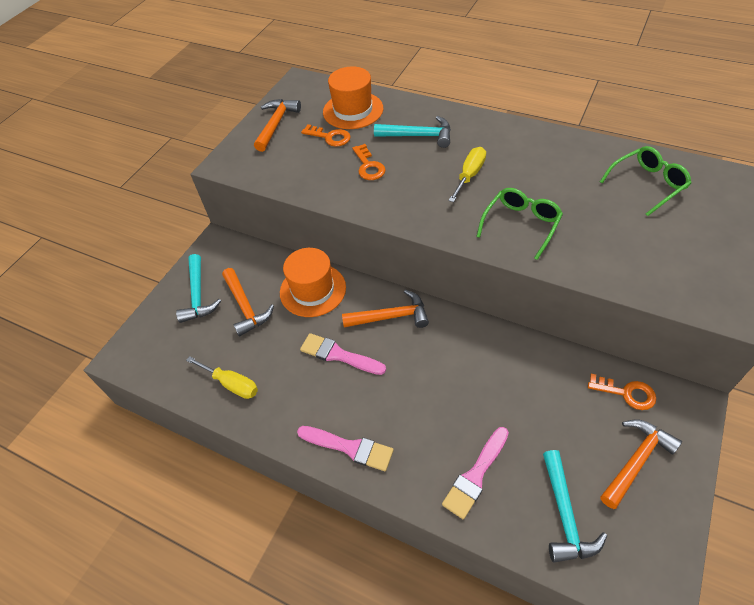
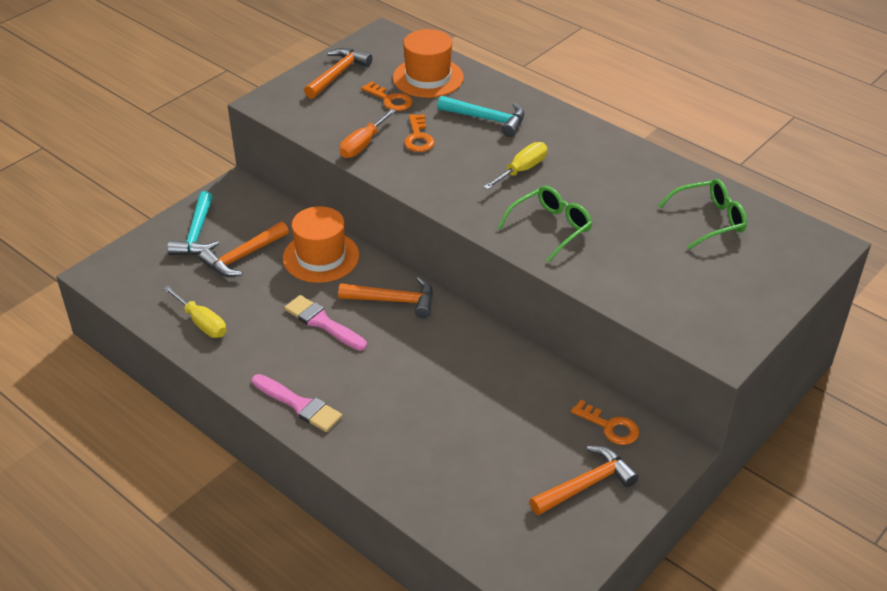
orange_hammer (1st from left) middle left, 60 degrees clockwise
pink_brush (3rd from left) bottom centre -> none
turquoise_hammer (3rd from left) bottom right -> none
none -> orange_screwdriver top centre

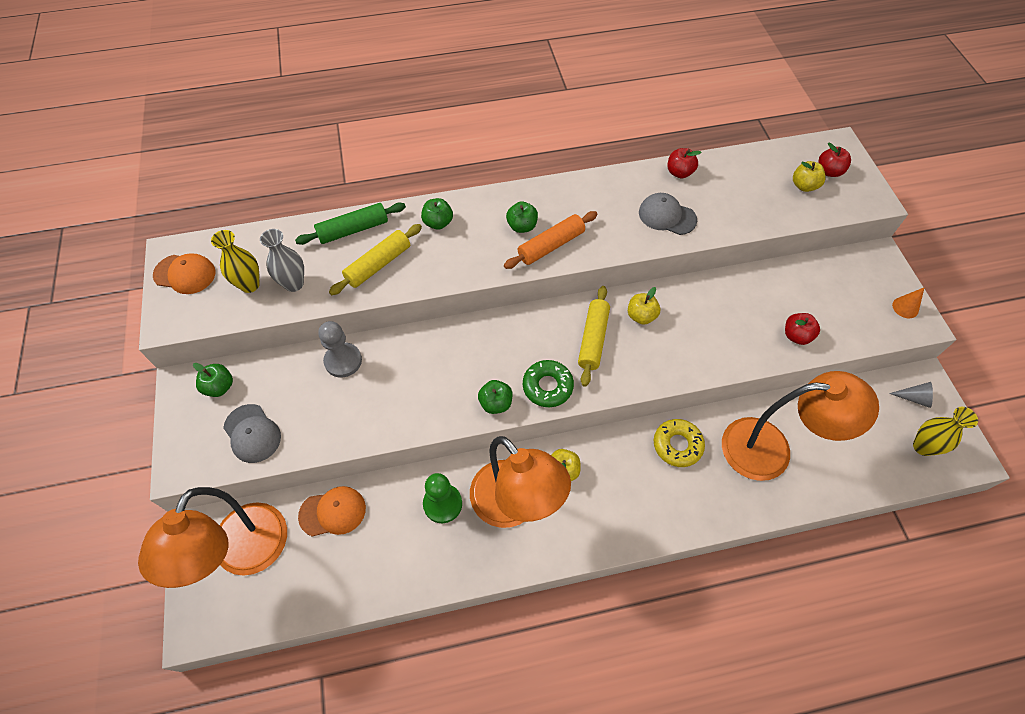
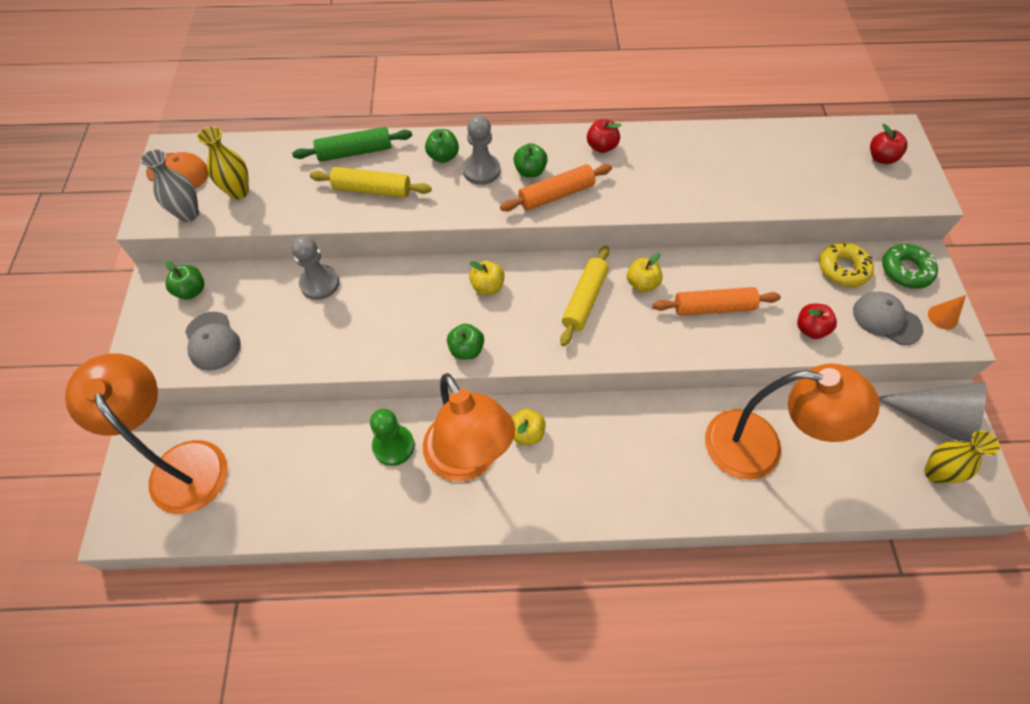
orange_lamp (1st from left) bottom left -> orange_lamp (1st from left) middle left, 120 degrees clockwise
grey_vase middle left -> grey_vase top left, move
orange_cap (2nd from left) bottom left -> none
yellow_rolling_pin (1st from left) centre -> yellow_rolling_pin (1st from left) top centre, 45 degrees clockwise
green_donut centre -> green_donut middle right, move
grey_cap (2nd from left) top centre -> grey_cap (2nd from left) middle right, move
yellow_donut centre -> yellow_donut middle right, move
red_apple (1st from left) top right -> red_apple (1st from left) top centre, move
yellow_apple (3rd from left in the first image) top right -> yellow_apple (1st from left) centre, move
grey_cone middle right, x2.22
none -> grey_pawn (2nd from left) top centre
none -> orange_rolling_pin (2nd from left) middle right

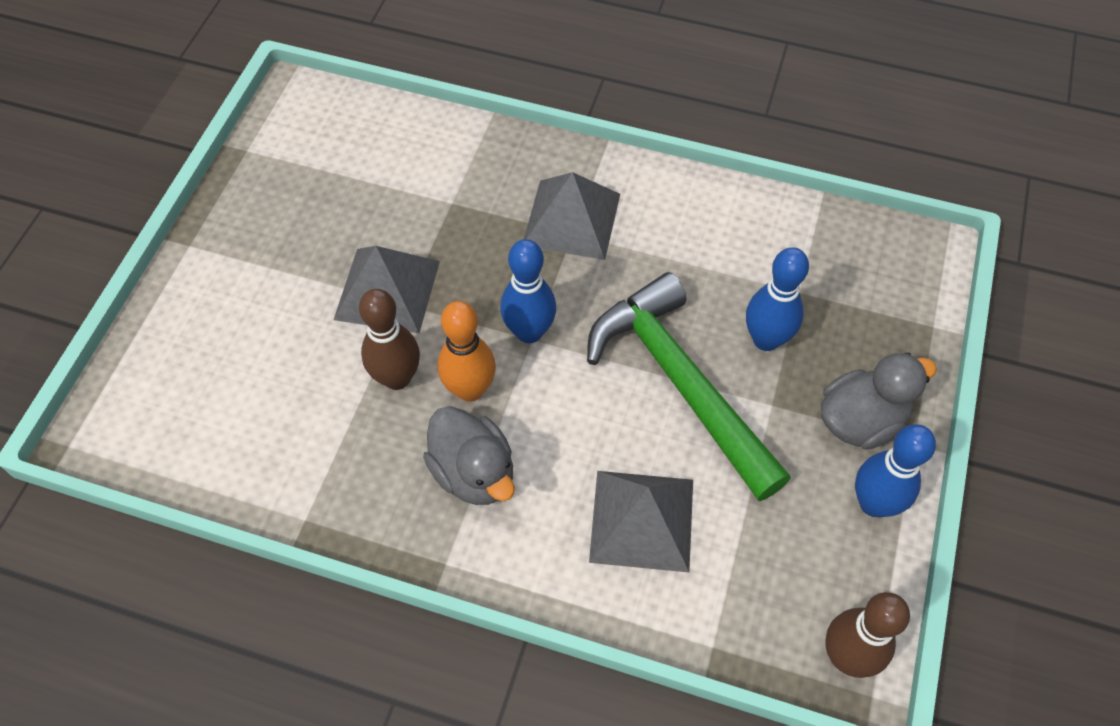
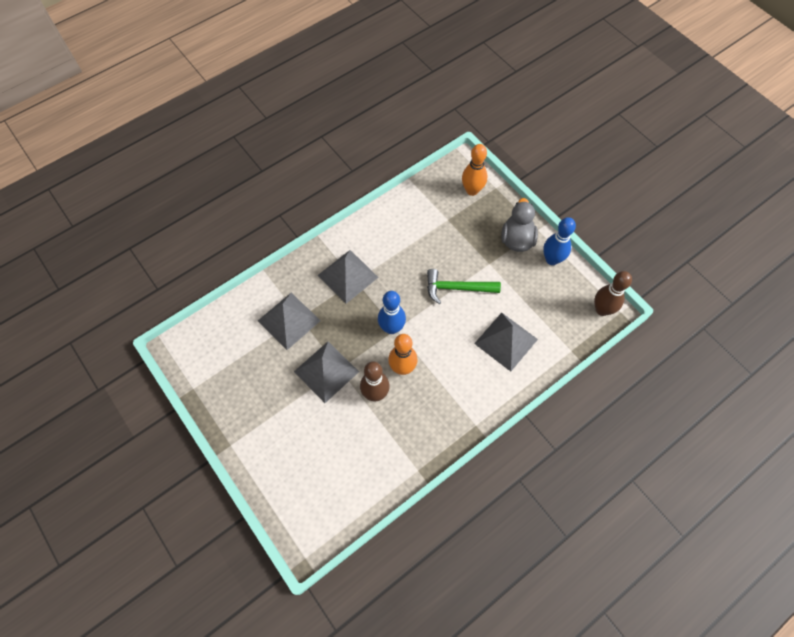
grey_duck (1st from left) centre -> none
green_hammer centre, x0.61
blue_bowling_pin (2nd from left) middle right -> none
none -> grey_pyramid (1st from left) centre
none -> orange_bowling_pin (2nd from left) top centre

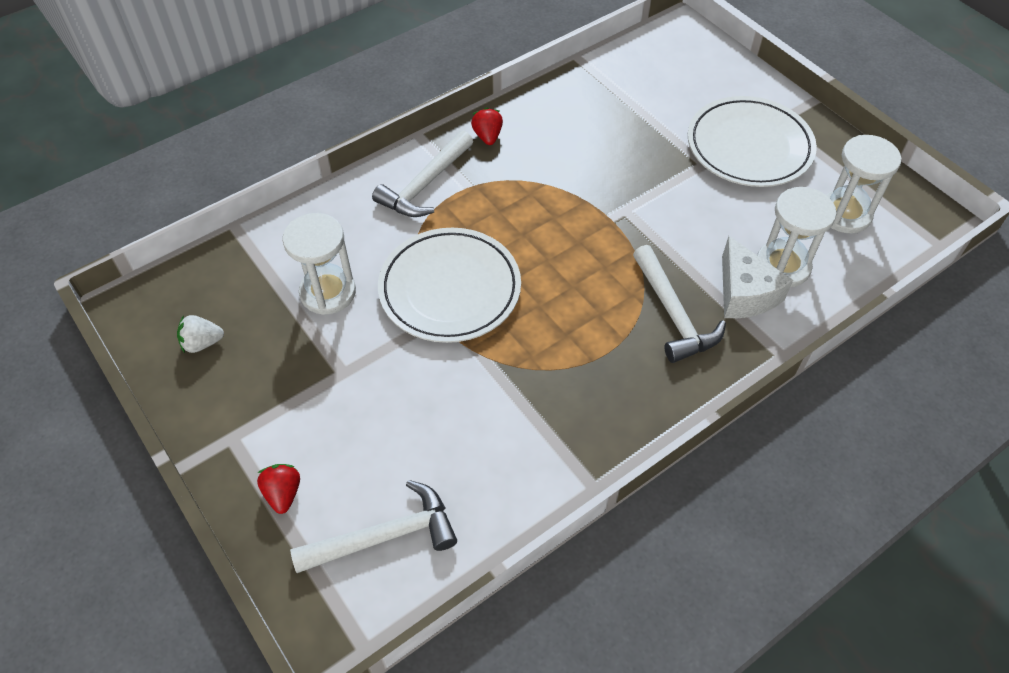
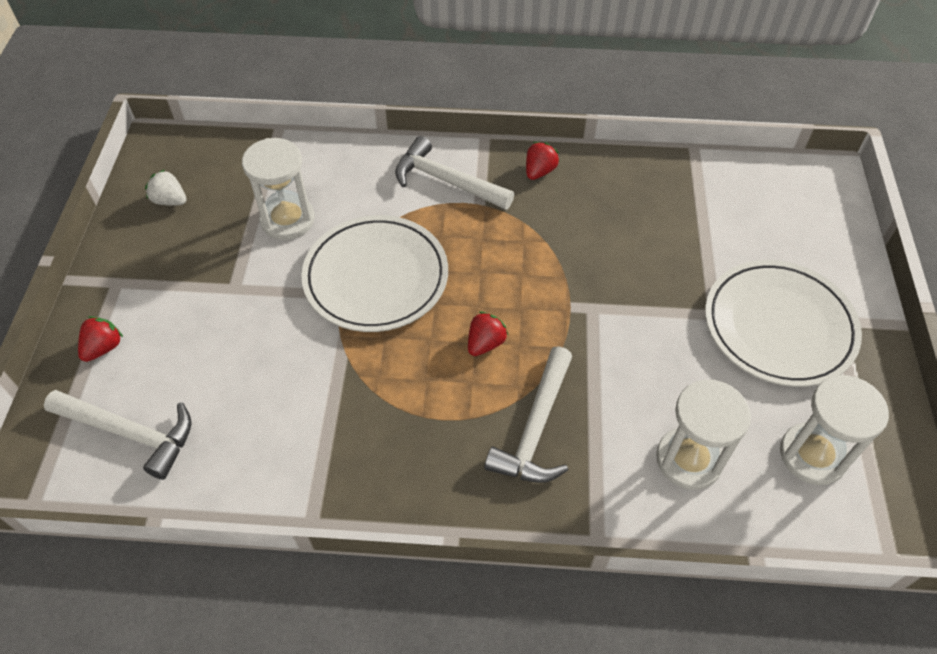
white_hammer (2nd from left) top centre, 45 degrees clockwise
white_cheese middle right -> none
none -> red_strawberry (2nd from left) centre

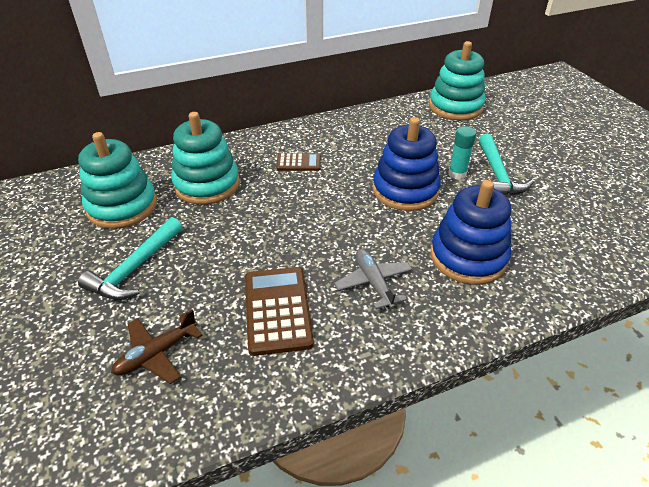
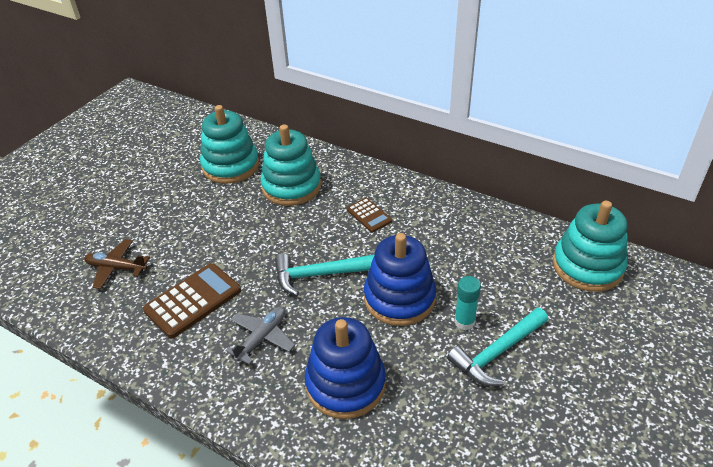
turquoise_hammer (1st from left) middle left -> turquoise_hammer (1st from left) centre, move

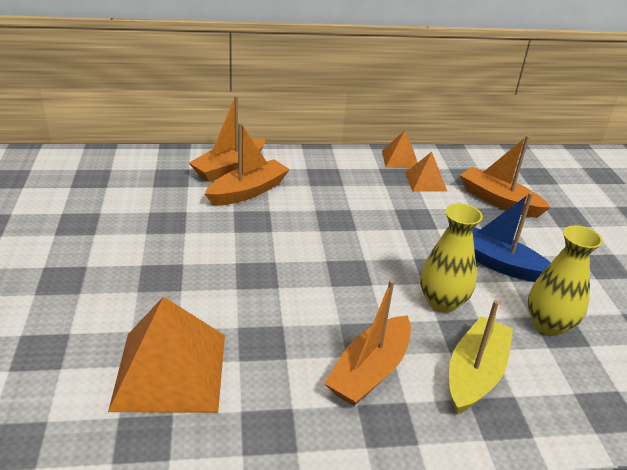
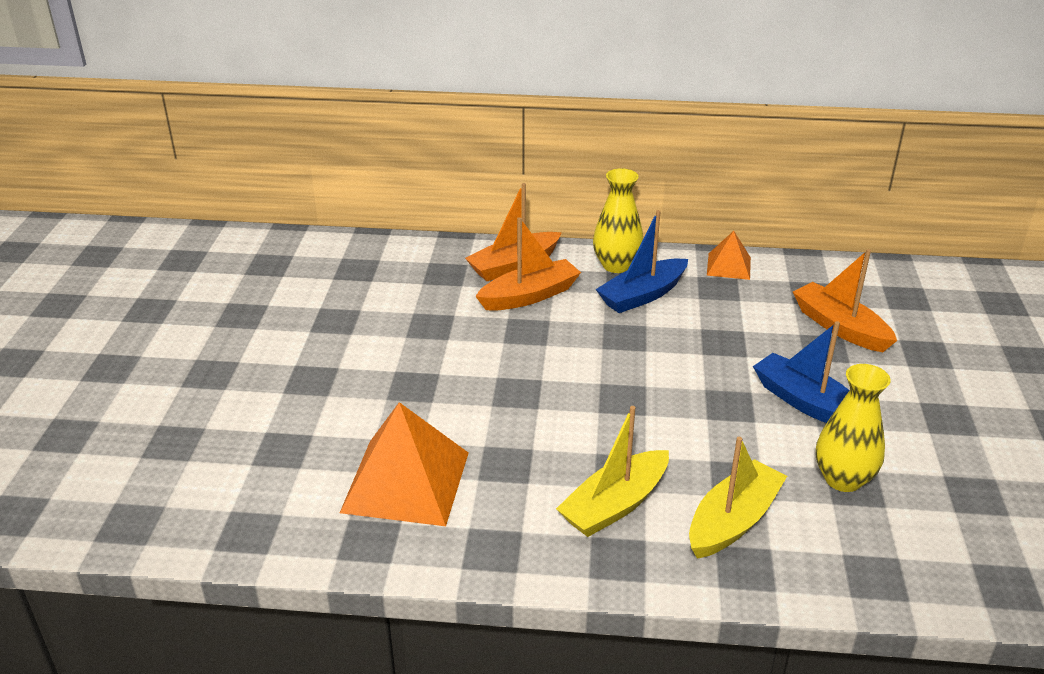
orange_boat (3rd from left) bottom centre -> yellow_boat (1st from left) bottom centre
orange_pyramid (3rd from left) middle right -> none
yellow_vase (1st from left) middle right -> yellow_vase (1st from left) top centre, move
none -> blue_boat (1st from left) centre

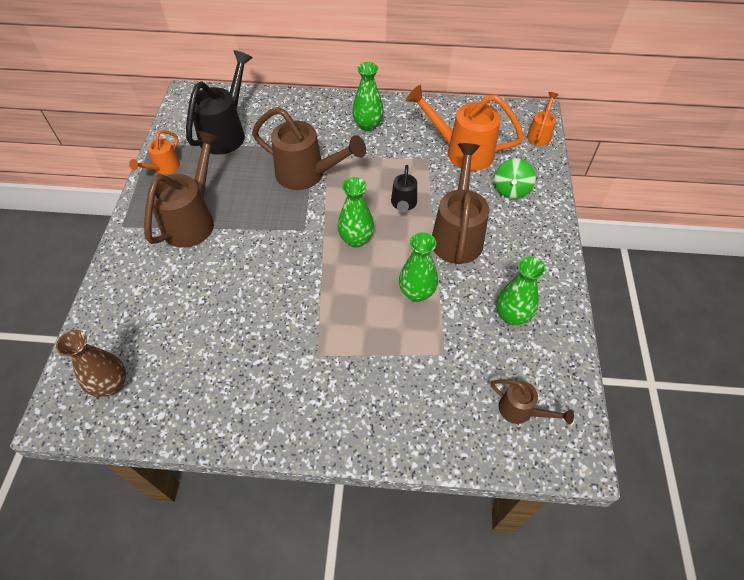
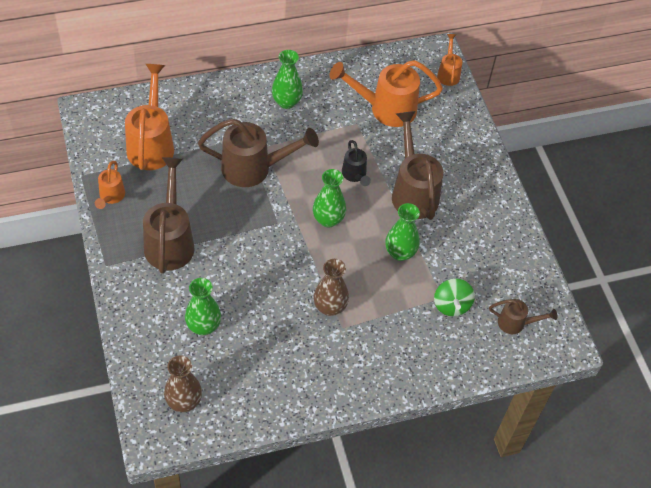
black_watering_can (1st from left) top left -> orange_watering_can (2nd from left) top left
green_spinning_top top right -> green_spinning_top middle right, move
green_vase (4th from left in the first image) middle right -> green_vase (1st from left) middle left, move
none -> brown_vase (2nd from left) centre

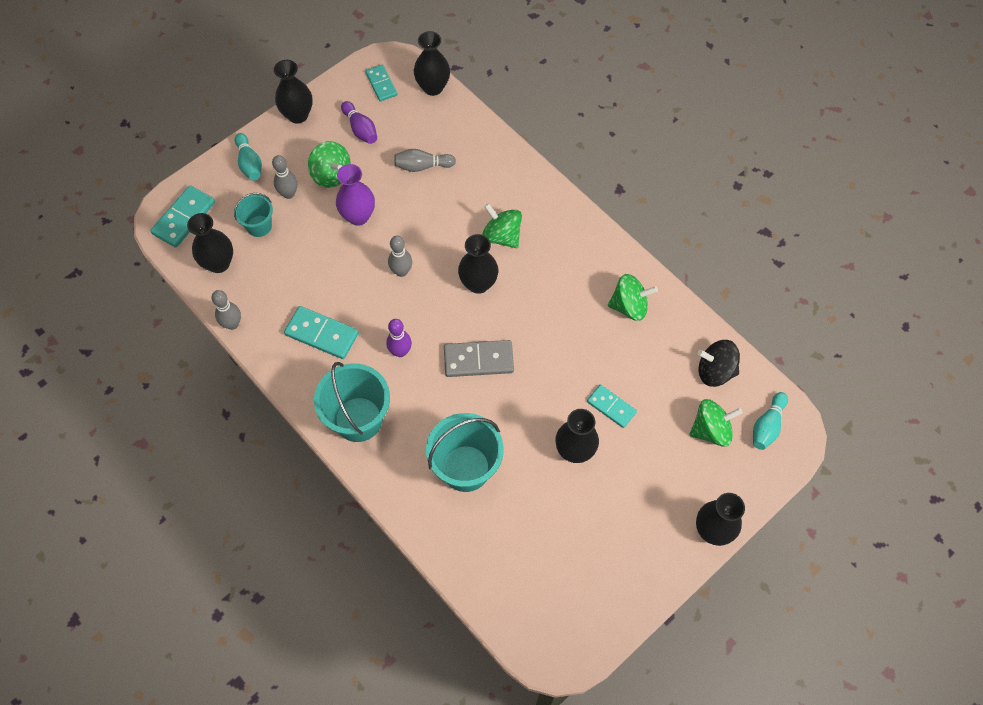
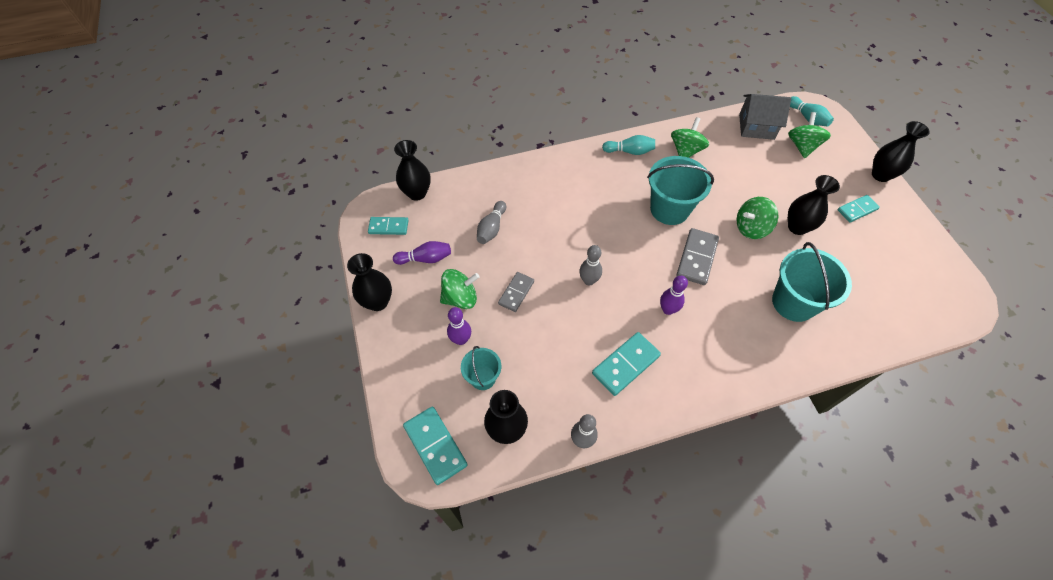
turquoise_bowling_pin (1st from left) top left -> turquoise_bowling_pin (1st from left) top centre, move
grey_bowling_pin (2nd from left) top left -> purple_bowling_pin (2nd from left) centre
turquoise_bucket (2nd from left) centre -> turquoise_bucket (2nd from left) top centre, move
purple_vase top centre -> grey_domino (1st from left) centre
black_vase (4th from left) centre -> none
green_spinning_top (2nd from left in the first image) top centre -> green_spinning_top (3rd from left) middle right, move
turquoise_domino (4th from left) centre -> turquoise_domino (4th from left) middle right, move
black_spinning_top middle right -> grey_house top right

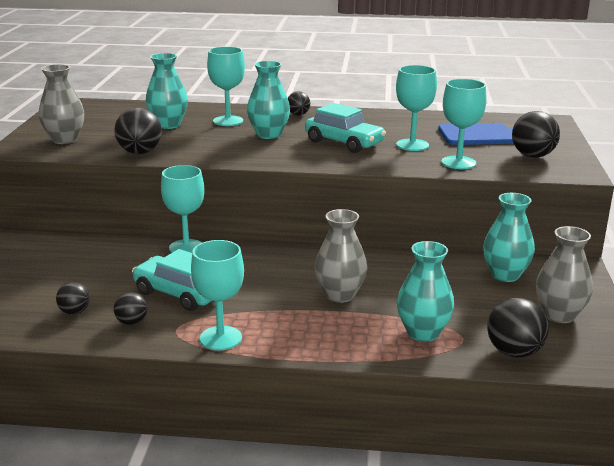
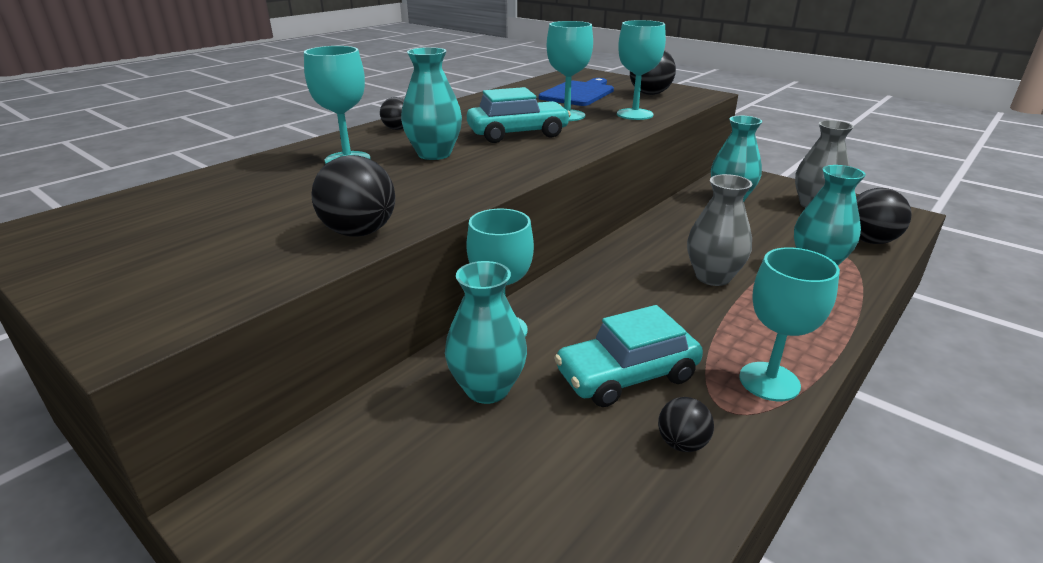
grey_vase (1st from left) top left -> none
black_ball (1st from left) middle left -> none
turquoise_vase (1st from left in the first image) top left -> turquoise_vase (2nd from left) centre, move

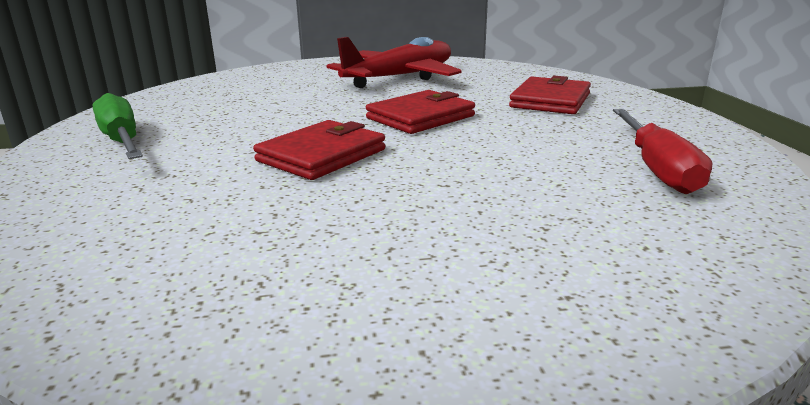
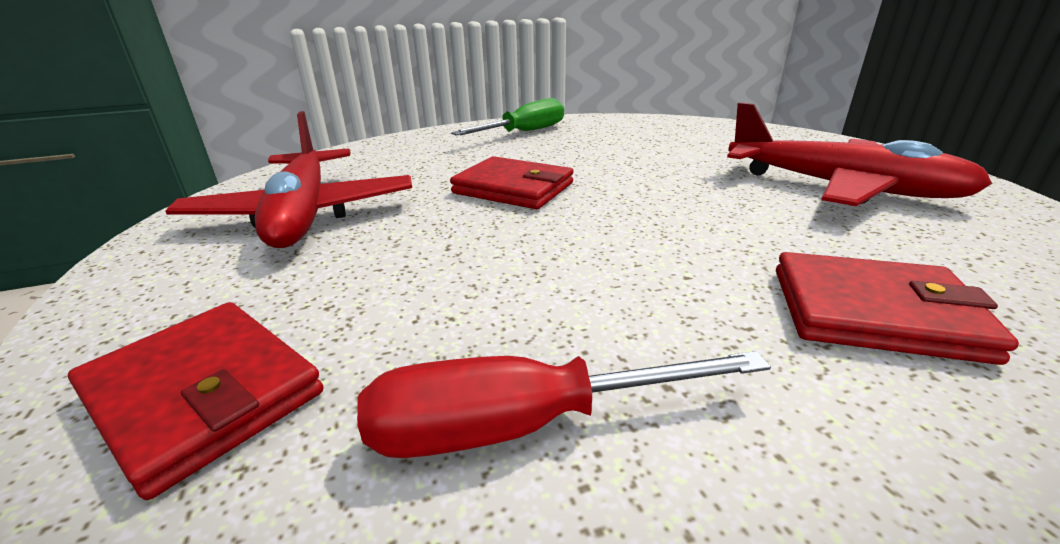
red_wallet (2nd from left in the first image) top centre -> red_wallet (1st from left) bottom left, move
none -> red_plane (1st from left) top left

